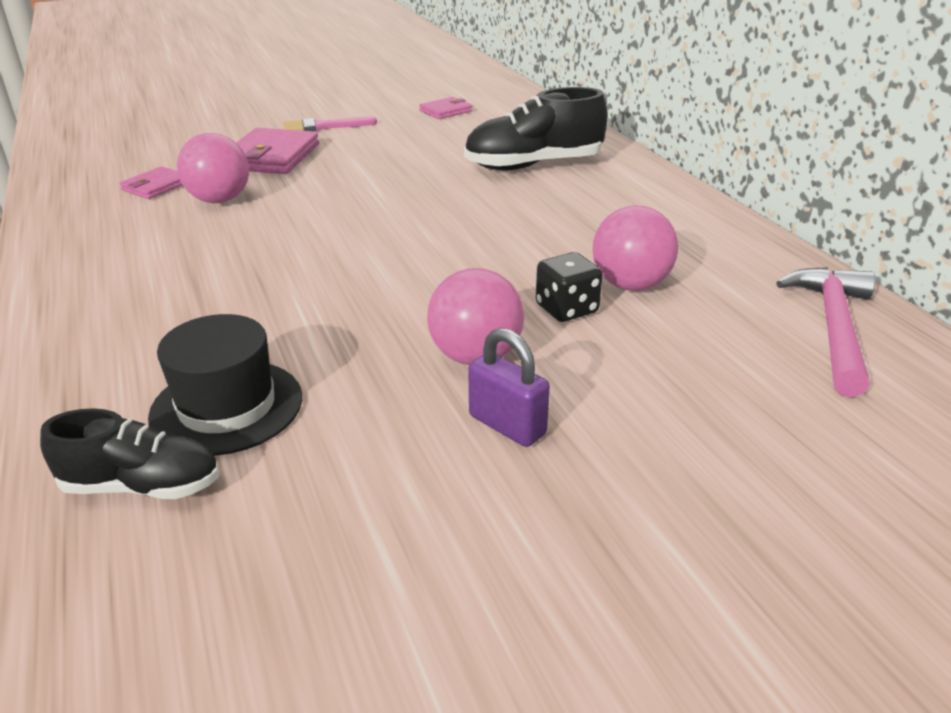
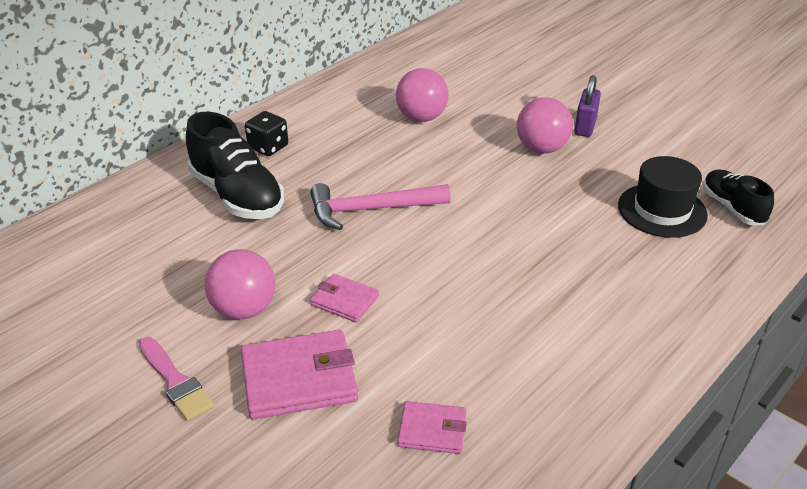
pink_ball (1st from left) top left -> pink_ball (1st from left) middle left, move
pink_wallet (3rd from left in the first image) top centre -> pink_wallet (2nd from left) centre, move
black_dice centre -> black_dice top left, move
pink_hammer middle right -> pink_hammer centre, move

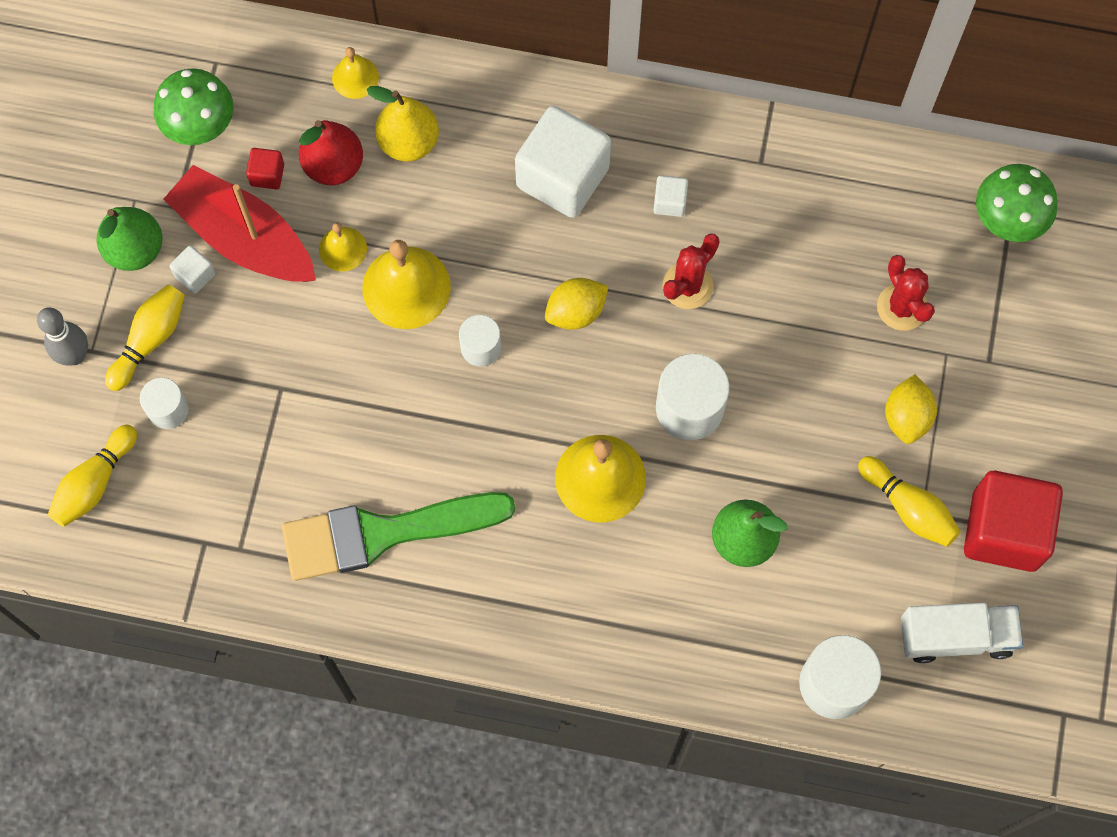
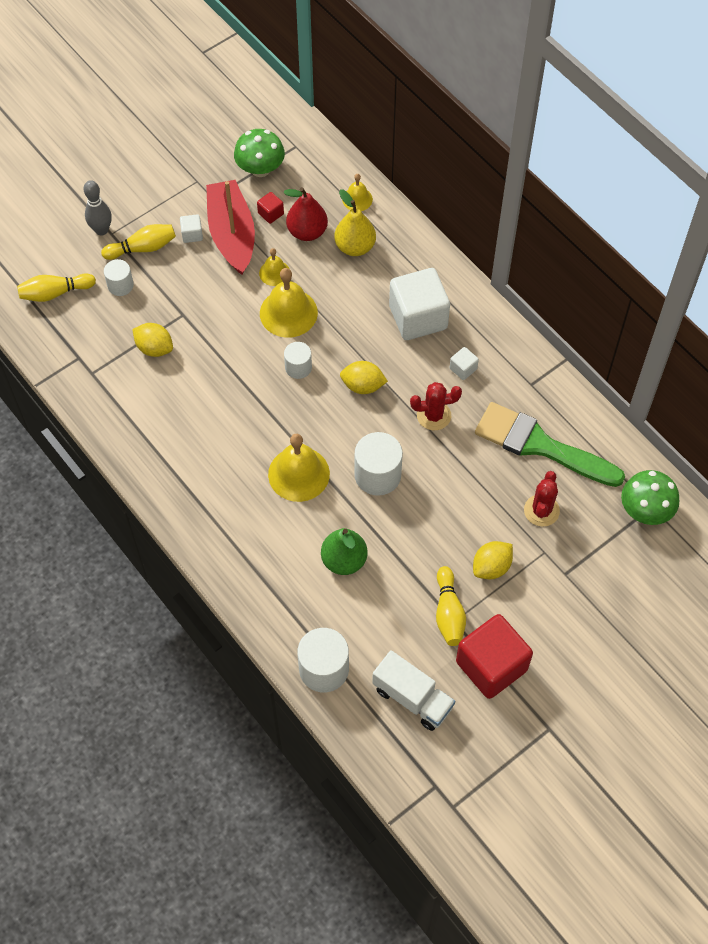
green_pear (1st from left) top left -> none
green_brush centre -> green_brush middle right, move
none -> yellow_lemon (1st from left) middle left

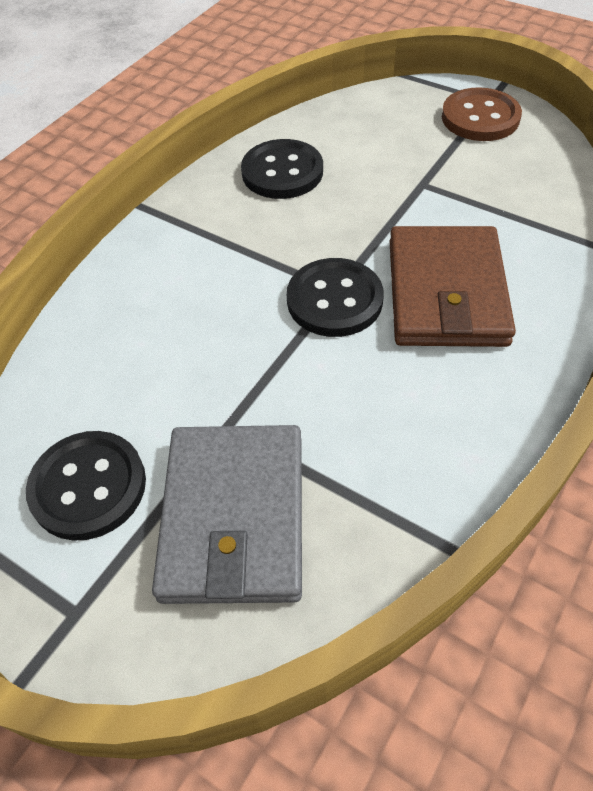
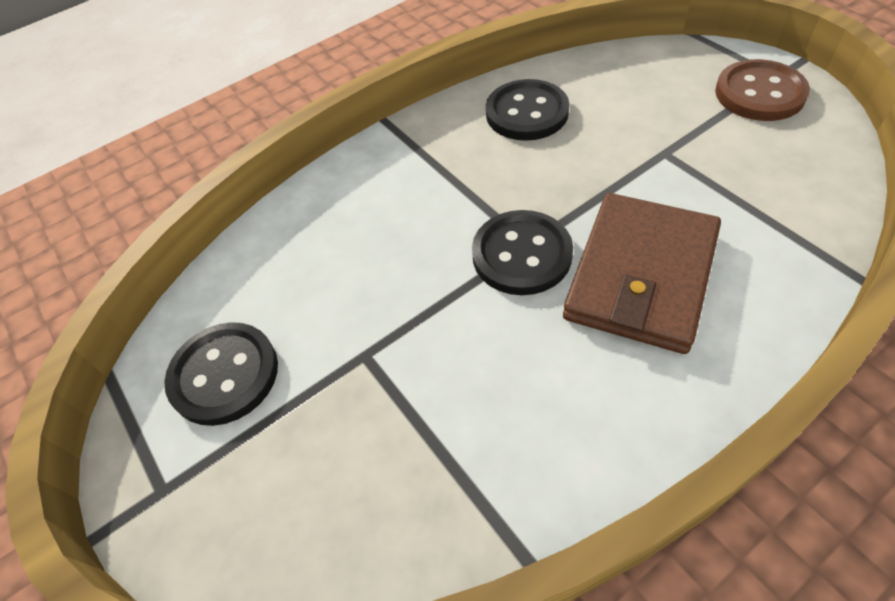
grey_wallet centre -> none

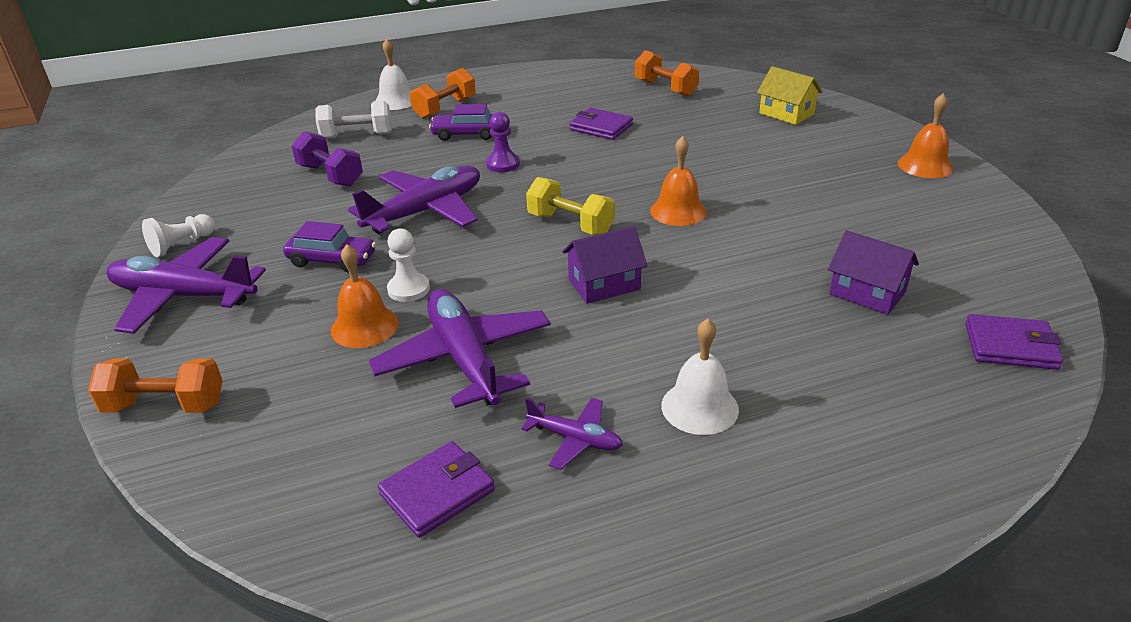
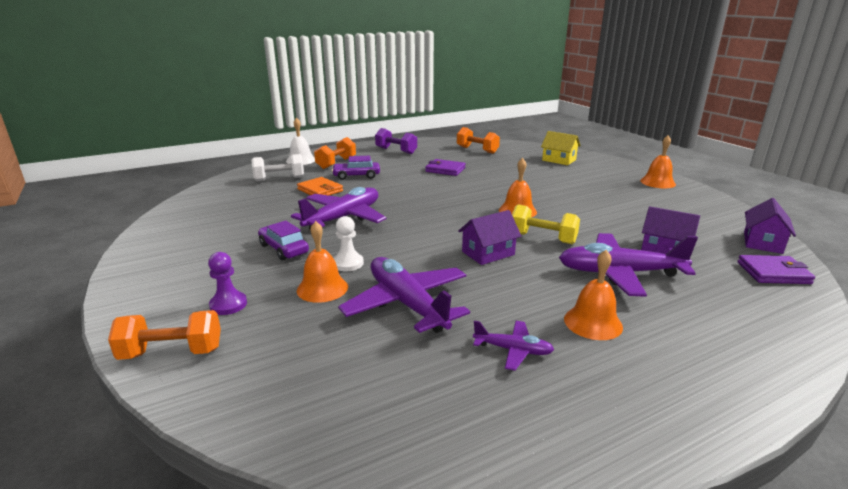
purple_plane (1st from left in the first image) middle left -> purple_plane (4th from left) middle right, move
white_pawn (1st from left) middle left -> none
purple_car (1st from left) middle left -> purple_car (1st from left) centre, 135 degrees counterclockwise
purple_dumbbell top left -> purple_dumbbell top centre, move
purple_wallet (1st from left) bottom centre -> none
purple_pawn top centre -> purple_pawn middle left, move
yellow_dumbbell top centre -> yellow_dumbbell centre, move
white_bell (2nd from left) centre -> orange_bell (3rd from left) middle right
none -> orange_wallet centre
none -> purple_house (3rd from left) middle right

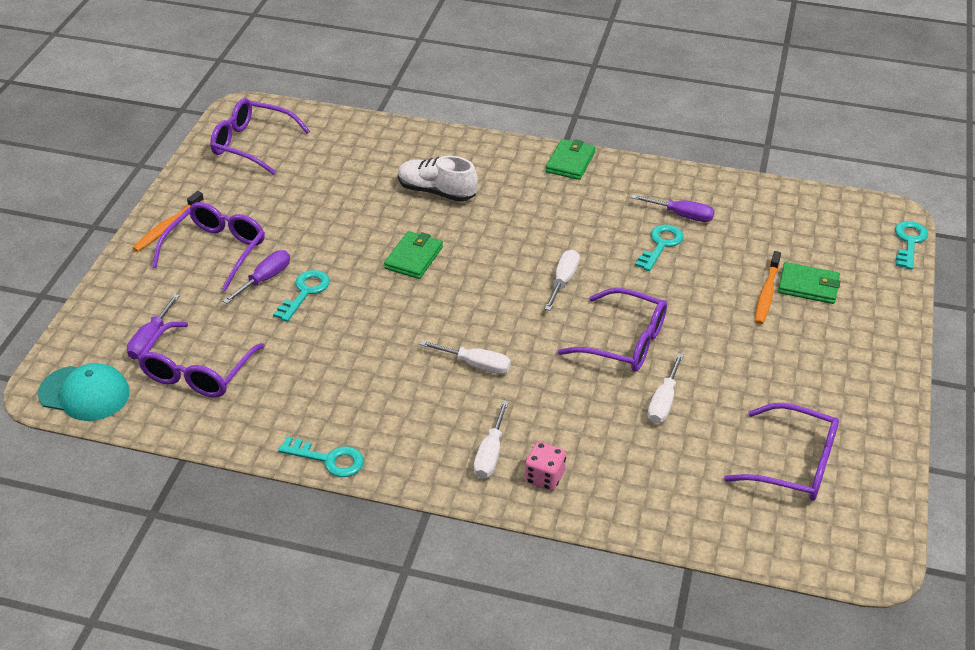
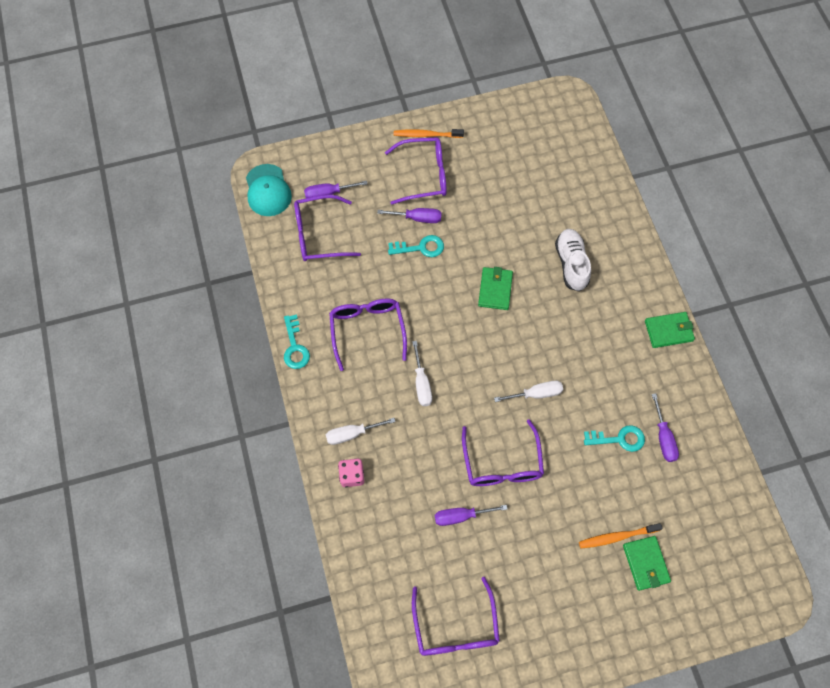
purple_glasses (3rd from left in the first image) top left -> purple_glasses (2nd from left) centre, move
green_wallet (1st from left) centre, 75 degrees counterclockwise
white_screwdriver (4th from left) middle right -> purple_screwdriver (3rd from left) bottom centre
turquoise_key (4th from left) middle right -> none

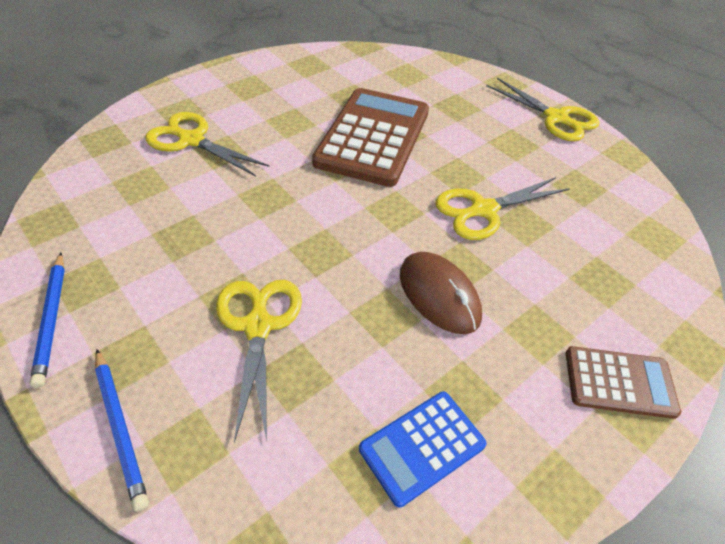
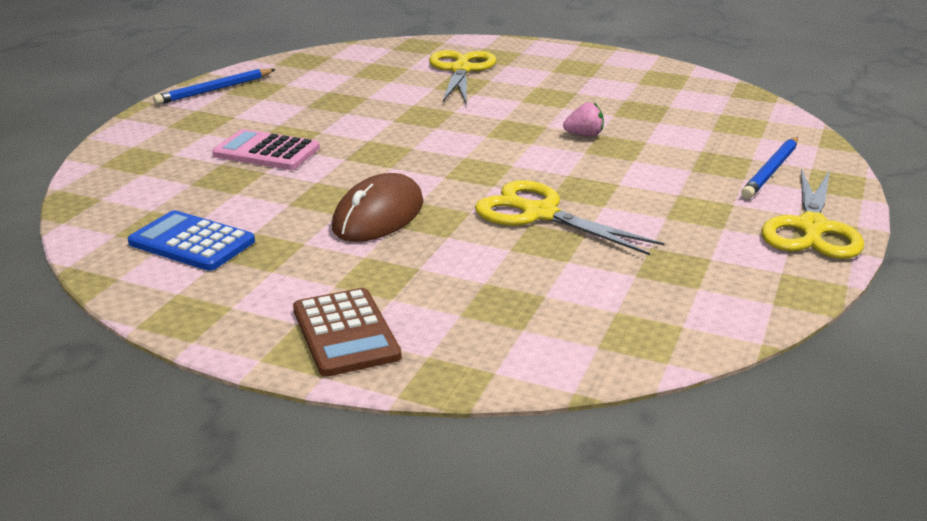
blue_pencil (2nd from left) bottom left -> blue_pencil (2nd from left) top right, move
yellow_scissors (2nd from left) centre -> pink_calculator top left
brown_calculator (1st from left) top centre -> pink_strawberry top centre

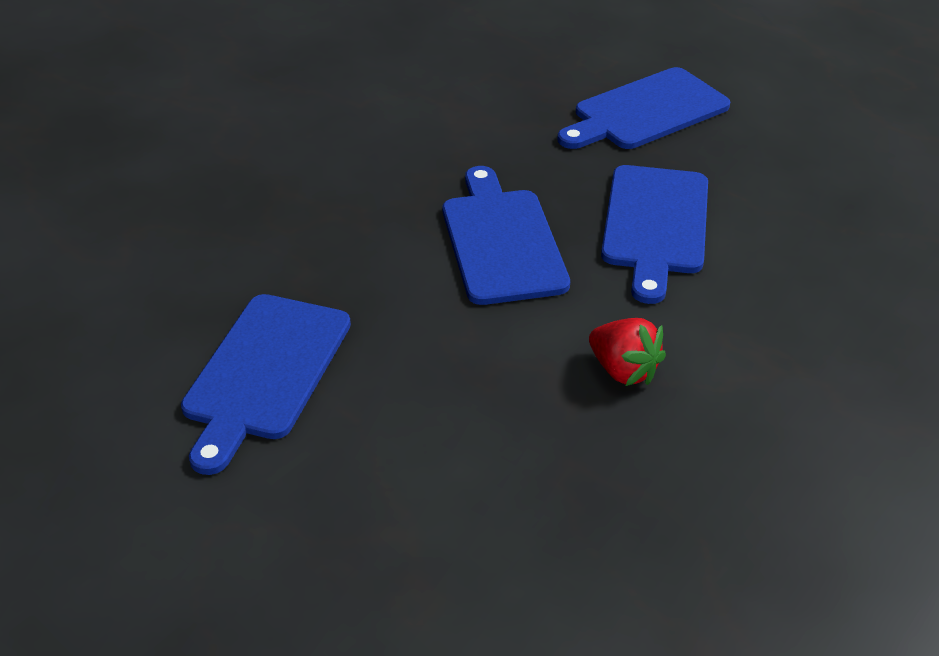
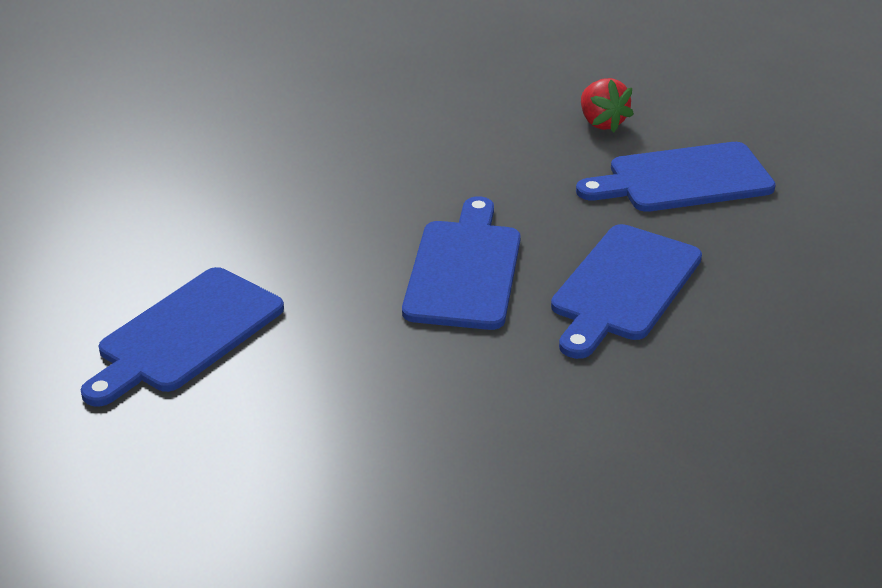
red_strawberry middle right -> red_strawberry top right, move

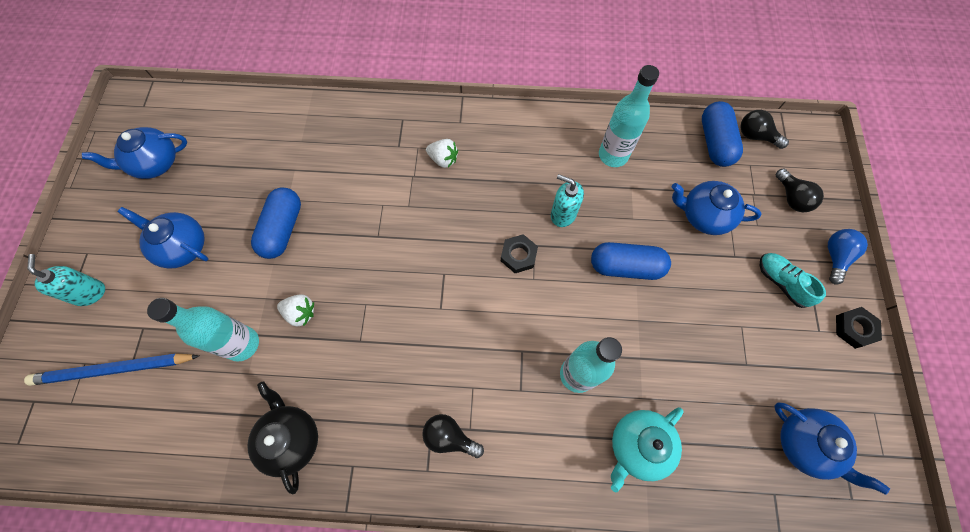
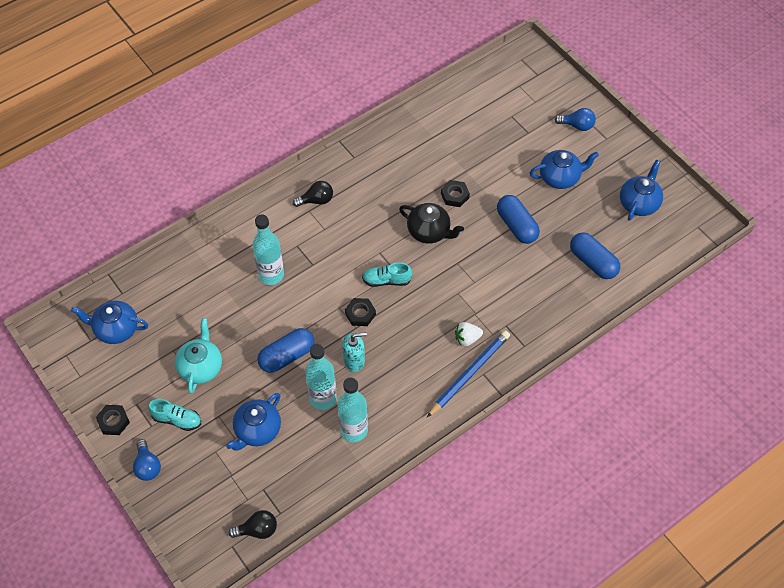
blue_pencil bottom left -> blue_pencil centre, move
turquoise_soap_dispenser (1st from left) middle left -> blue_light_bulb (2nd from left) top right
turquoise_bottle (1st from left in the first image) middle left -> turquoise_bottle (2nd from left) centre, move
black_teapot bottom left -> black_teapot centre, move
white_strawberry (1st from left) middle left -> black_nut (3rd from left) top centre
turquoise_teapot bottom right -> turquoise_teapot middle left, move
blue_teapot (3rd from left in the first image) middle right -> blue_teapot (2nd from left) bottom left, 150 degrees clockwise
blue_capsule (3rd from left) top right -> blue_capsule (3rd from left) middle right, move
black_light_bulb (3rd from left) middle right -> none
none -> turquoise_shoe (2nd from left) centre

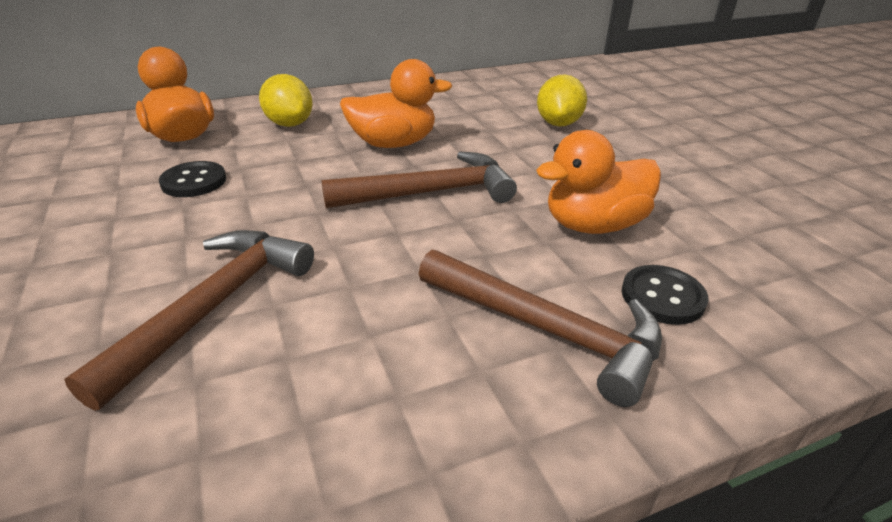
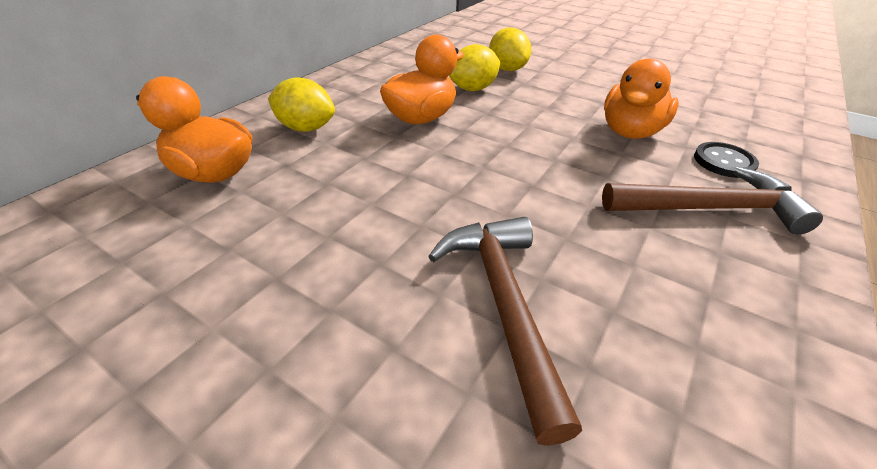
black_button (1st from left) middle left -> none
brown_hammer (2nd from left) centre -> none
none -> yellow_lemon (2nd from left) top centre

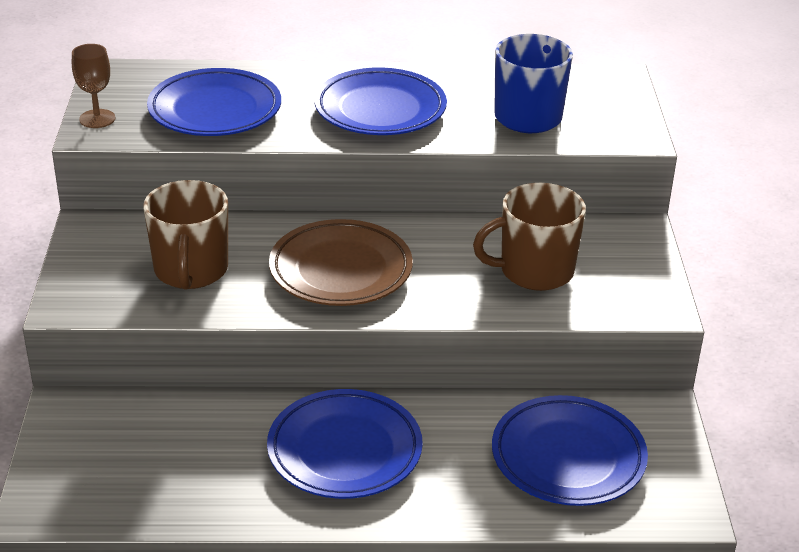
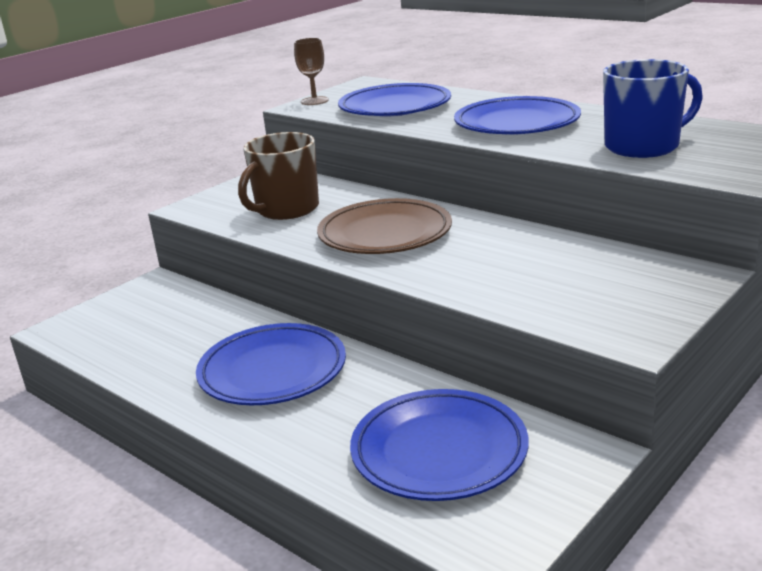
brown_mug (2nd from left) centre -> none

